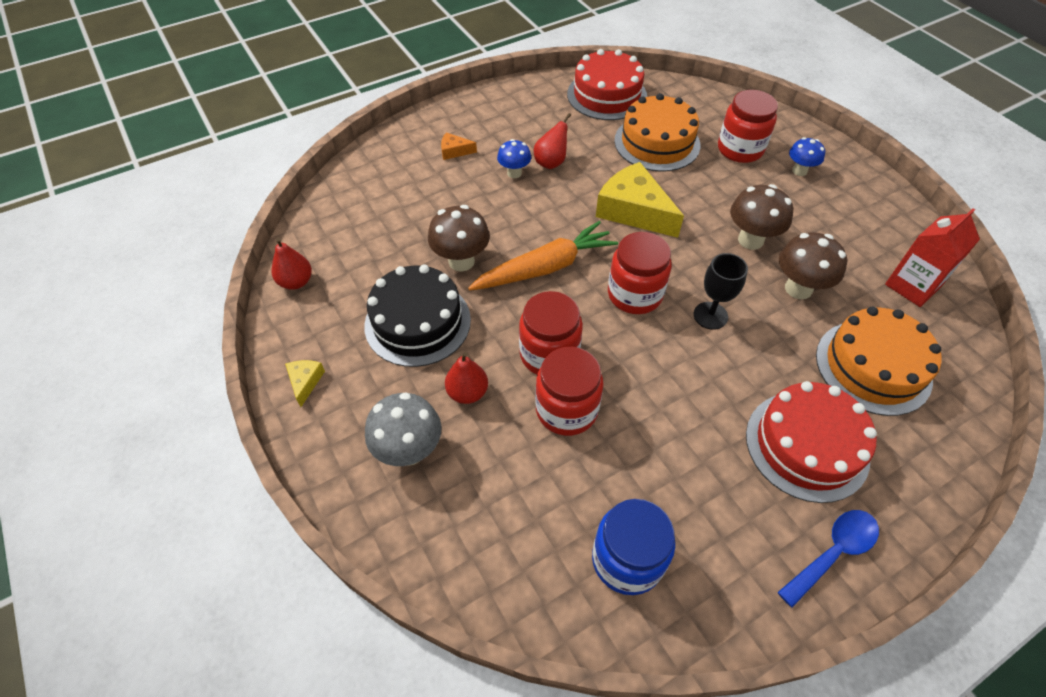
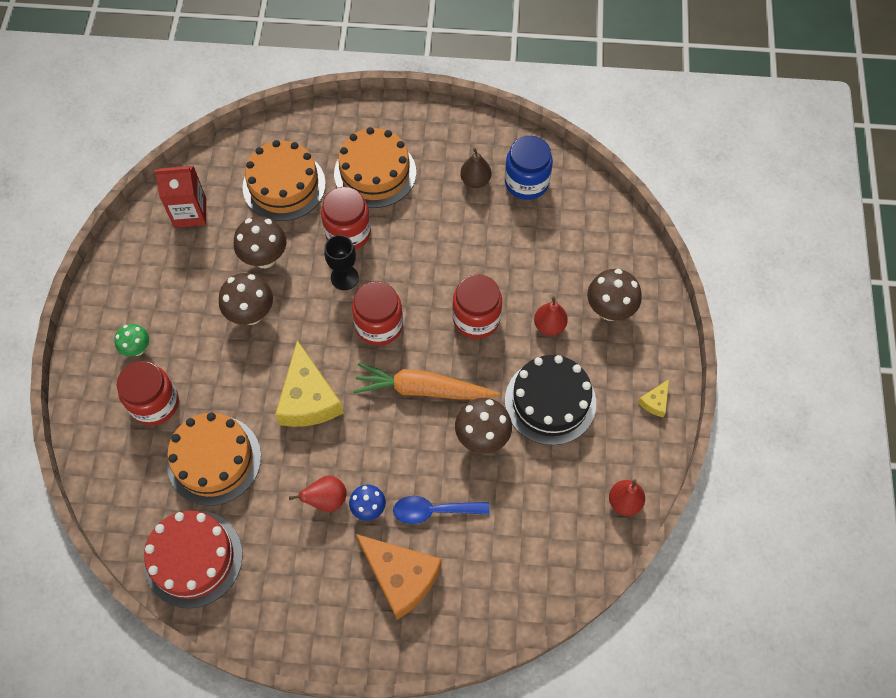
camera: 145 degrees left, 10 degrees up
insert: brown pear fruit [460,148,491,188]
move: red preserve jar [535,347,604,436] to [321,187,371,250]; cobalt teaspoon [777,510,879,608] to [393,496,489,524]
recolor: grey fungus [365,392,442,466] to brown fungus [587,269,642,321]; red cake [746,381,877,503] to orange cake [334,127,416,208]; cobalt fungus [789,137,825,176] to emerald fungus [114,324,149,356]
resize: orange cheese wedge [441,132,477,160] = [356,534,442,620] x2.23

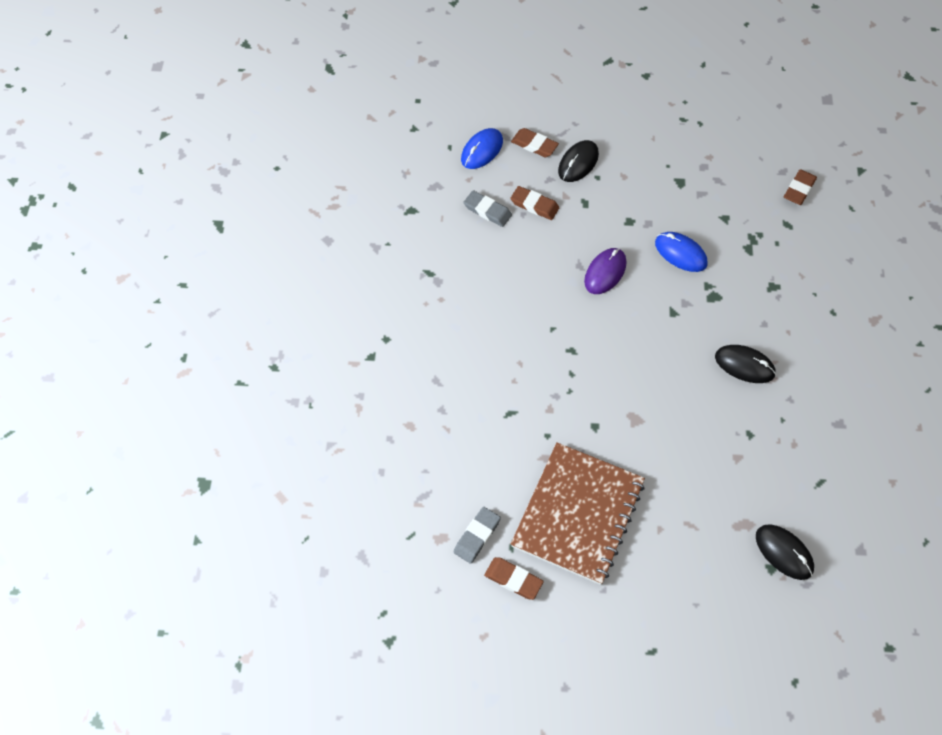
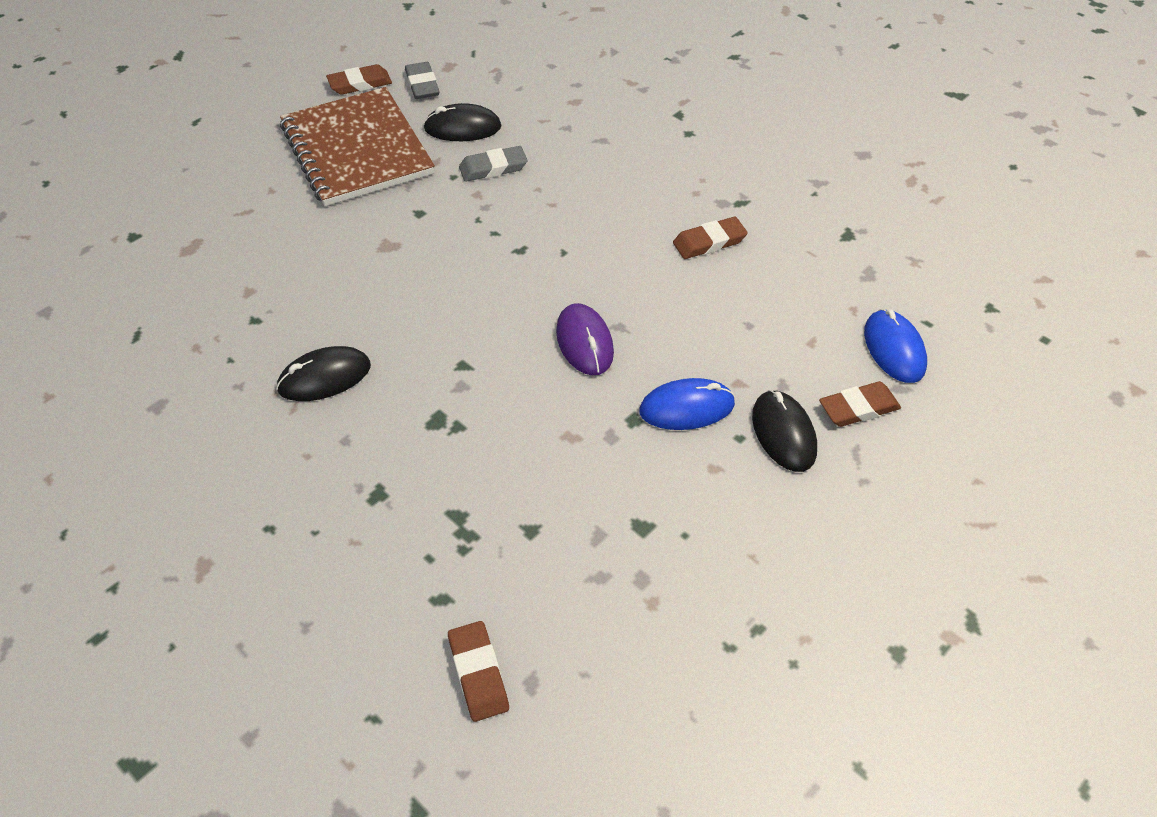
camera: 130 degrees right, 10 degrees down
move: grey gum eraser [464,190,512,227] to [459,146,527,182]; brown gum eraser [510,186,559,220] to [673,217,748,259]; cobalt mouse [655,232,707,272] to [639,378,735,430]; ebony mouse [756,524,814,580] to [423,103,502,141]

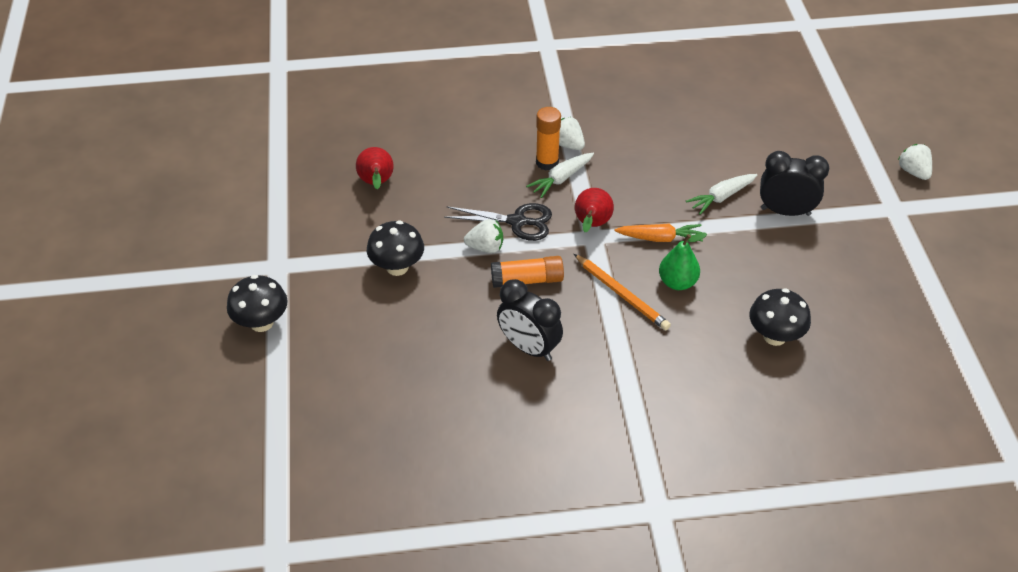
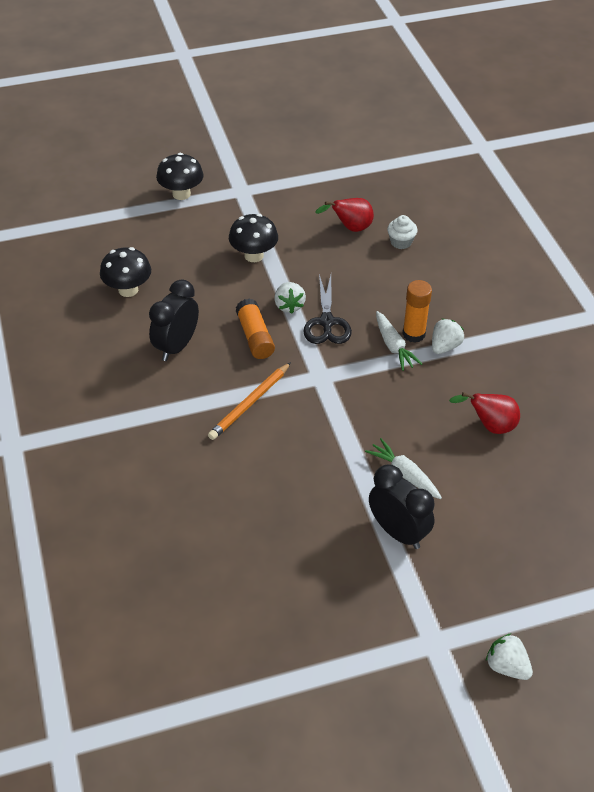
camera: 80 degrees right, 0 degrees up
delete: orange toy carrot [615,223,703,242]; emerald pear fruit [659,232,707,290]
insert: white cupcake [387,215,418,249]
move: red pear fruit [575,188,614,232] to [449,392,520,434]; ebony fungus [749,288,811,346] to [100,247,151,297]
rotate: white toy carrot [526,153,594,198] = [376,311,422,371] 150 degrees counterclockwise; ebony bedside clock [760,151,829,216] = [369,465,435,549] 45 degrees counterclockwise; white strawberry [898,144,932,180] = [486,633,533,680] 105 degrees counterclockwise

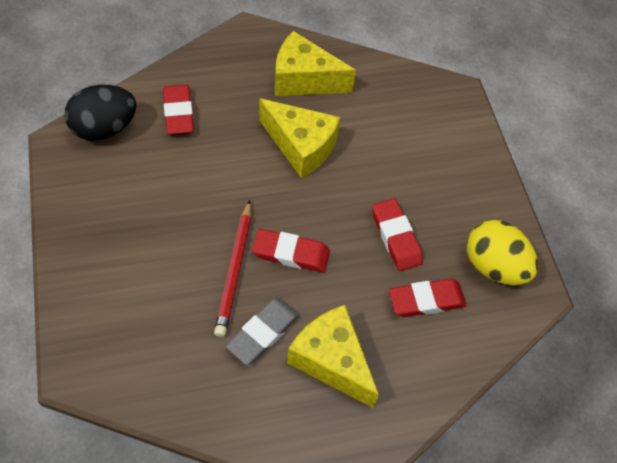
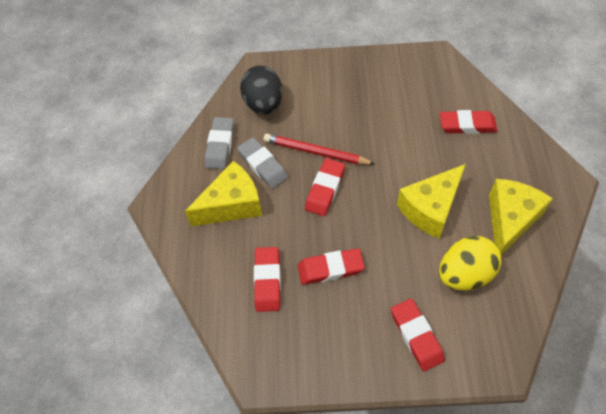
camera: 110 degrees right, 0 degrees up
insert: grey gum eraser [205,117,234,169]; red gum eraser [391,299,445,371]
move: ebony egg shape [64,85,137,141] to [240,65,282,115]; bright yellow egg shape [467,220,538,285] to [439,236,501,290]

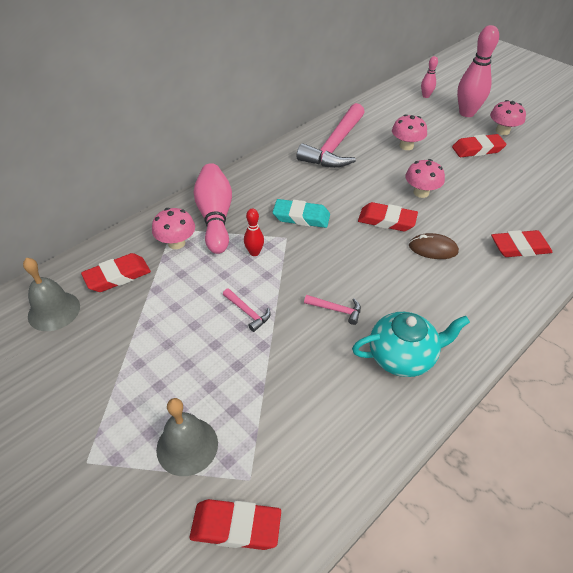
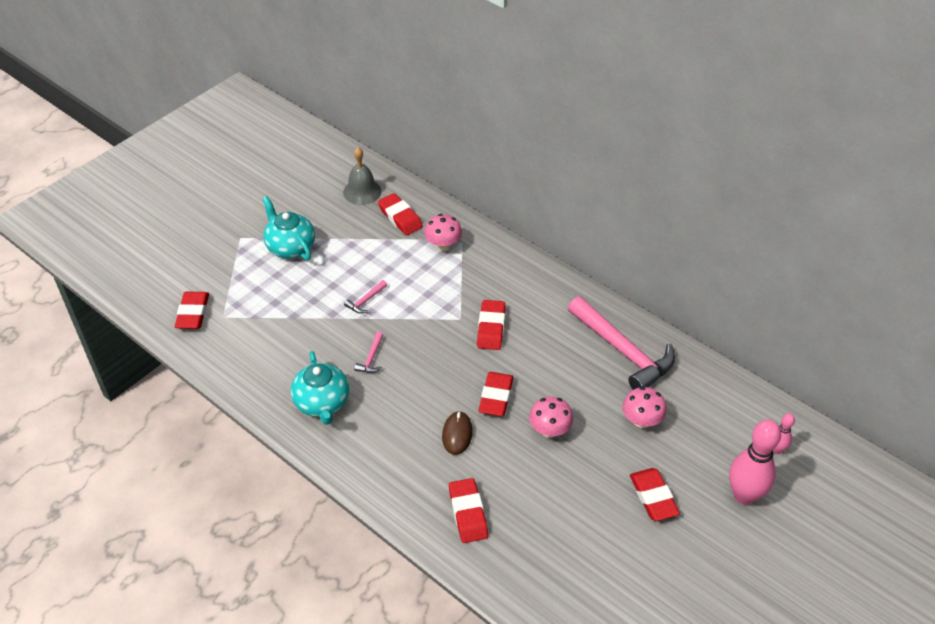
camera: 85 degrees right, 0 degrees up
delete: grey school bell [156,398,218,476]; rosy skittle [194,163,232,254]; red skittle [244,209,264,256]; rosy fungus [490,100,526,135]
insert: teal teapot [262,196,315,260]
recolor: teal gum eraser [273,199,330,228] to red gum eraser [477,300,505,350]
rotate: rosy carpenter's hammer [297,103,365,168] = [568,296,675,390] 150 degrees counterclockwise

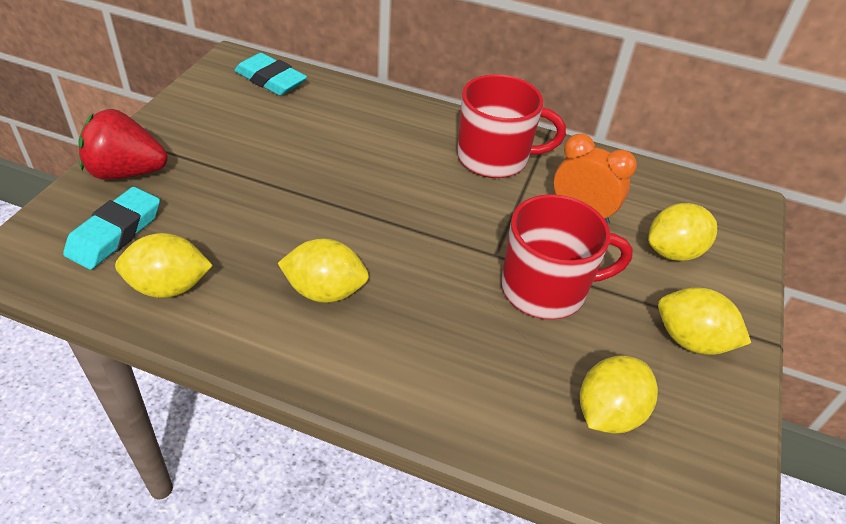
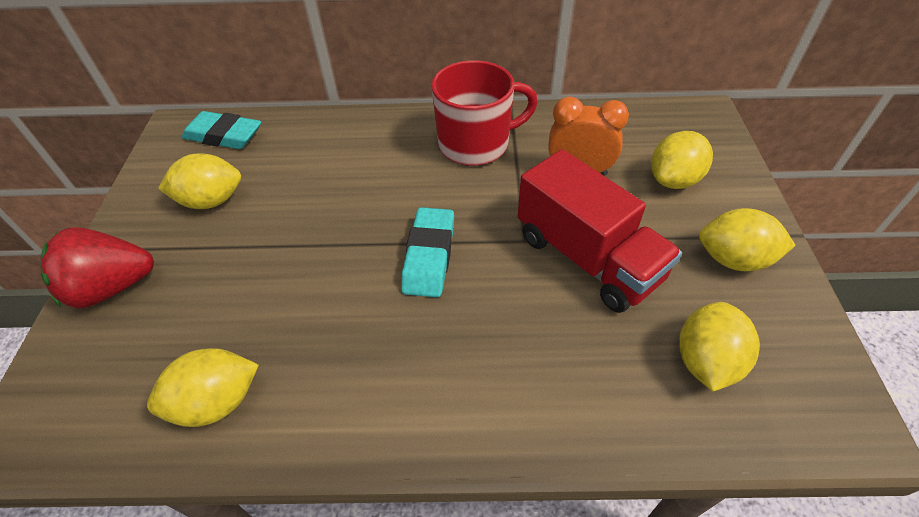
camera: 15 degrees left, 5 degrees up
move: teal gum eraser [63,187,160,270] to [401,207,454,297]; bright yellow citrus fruit [278,238,369,303] to [158,153,241,209]
replace: red mug [501,194,633,320] to red truck [518,149,682,313]

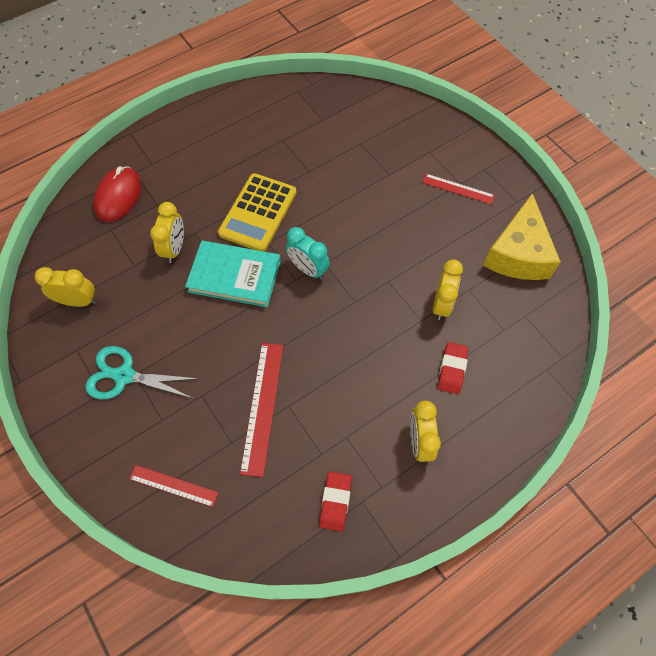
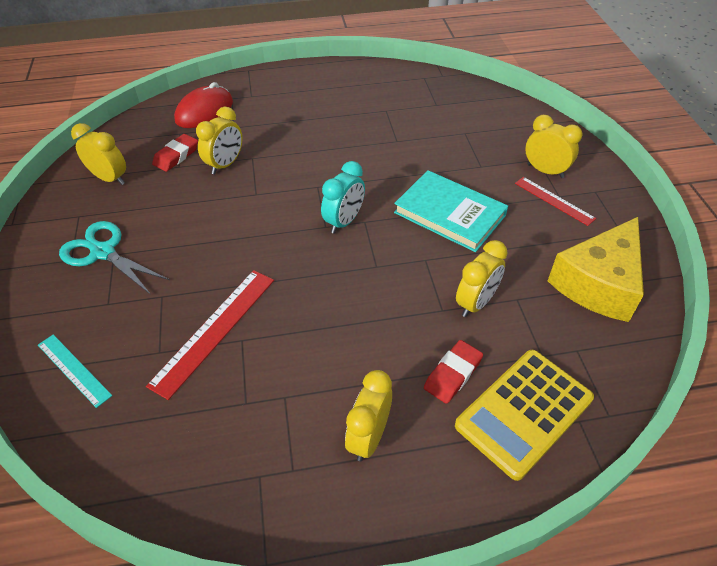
camera: 25 degrees right, 15 degrees down
insert: bright yellow bedside clock [526,115,582,178]
move: teal hardcover [185,241,281,307] to [394,170,508,252]; bright yellow adding machine [218,173,297,251] to [455,350,594,481]; red gum eraser [319,471,352,532] to [152,134,198,172]
recolor: red ruler [129,465,219,507] to teal ruler [38,334,112,408]
rotate: teal bedside clock [286,227,330,279] = [321,161,365,234] 120 degrees counterclockwise

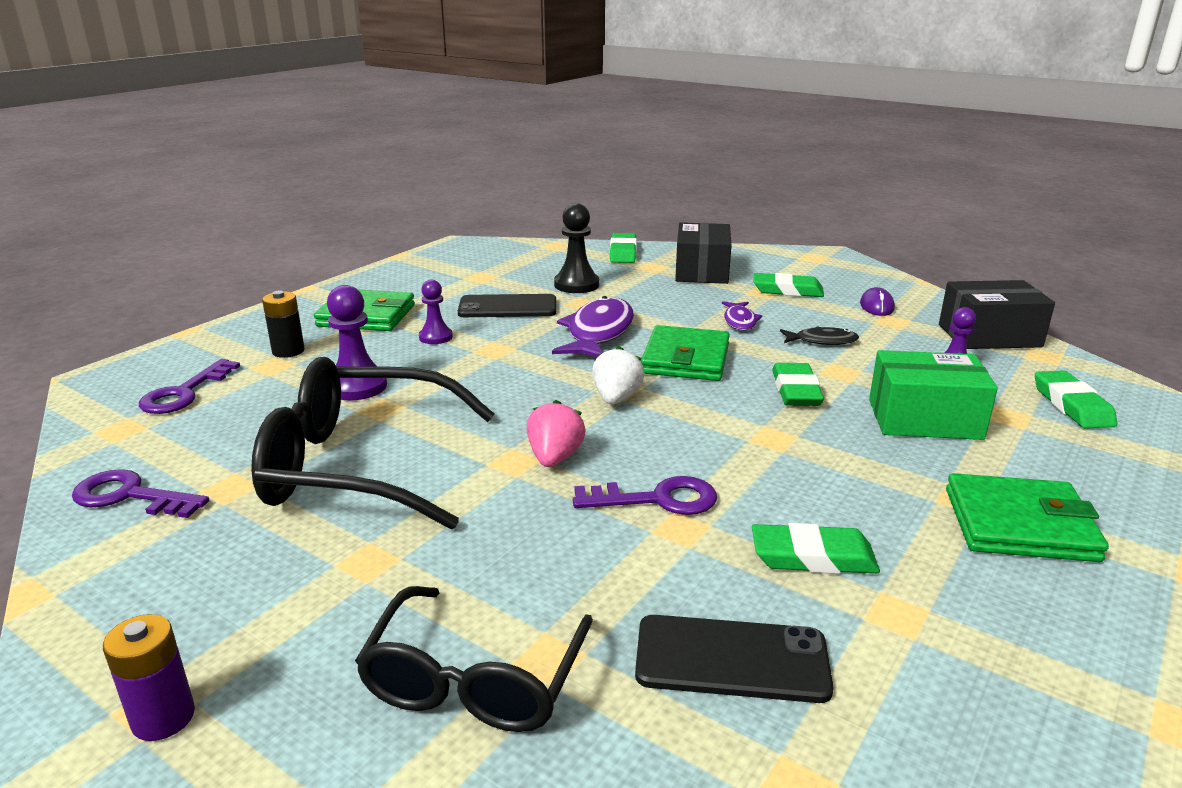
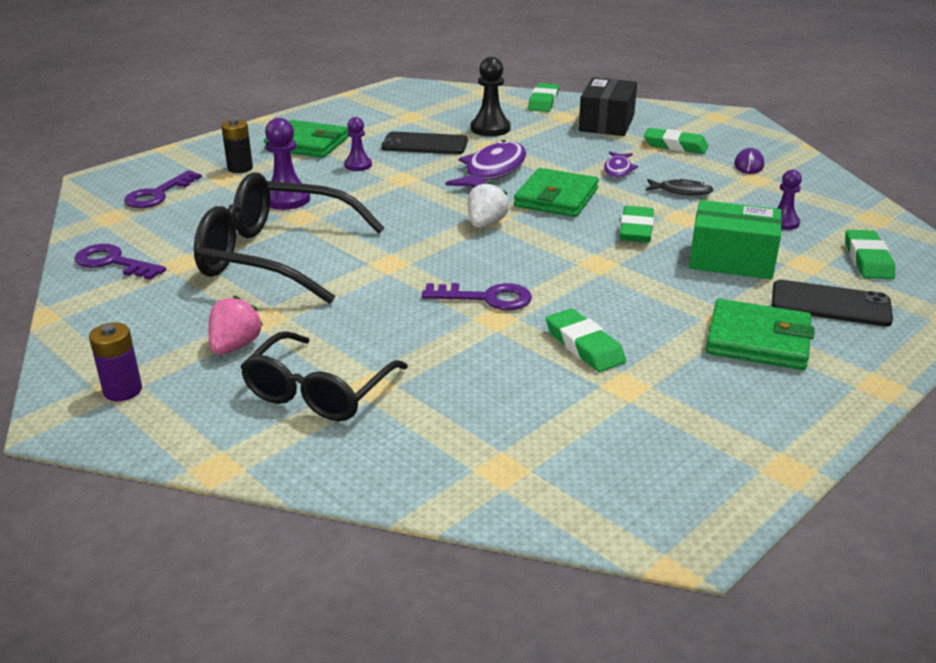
camera: 10 degrees right, 5 degrees up
delete: ebony box [939,280,1055,349]
move: rosy strawberry [527,400,586,467] to [208,295,263,355]; ebony smartphone [635,615,833,703] to [772,280,893,326]
rotate: emerald gum eraser [752,523,880,574] = [546,308,626,372] 45 degrees clockwise

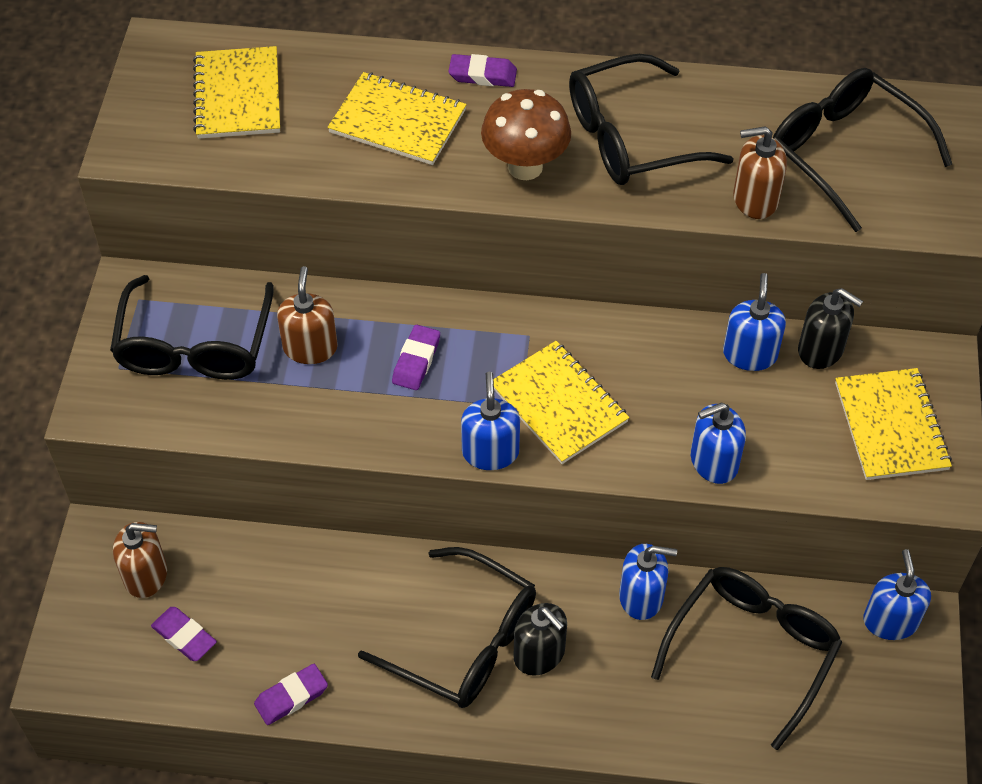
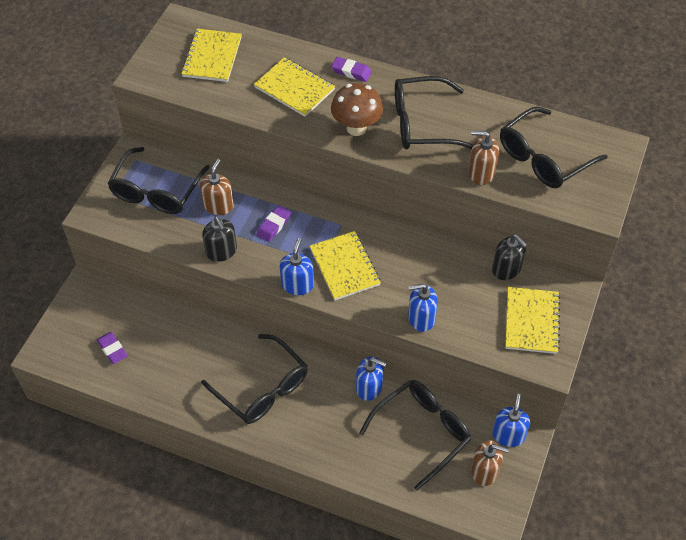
camera: 15 degrees right, 0 degrees up
delete: purple gum eraser [254,664,328,725]; cobalt soap dispenser [723,273,786,371]
move: brown soap dispenser [113,522,167,598] to [471,440,509,486]; ebony soap dispenser [514,603,567,676] to [202,217,237,262]
rotate: ebony glasses [773,68,952,232] = [500,107,607,188] 105 degrees counterclockwise

